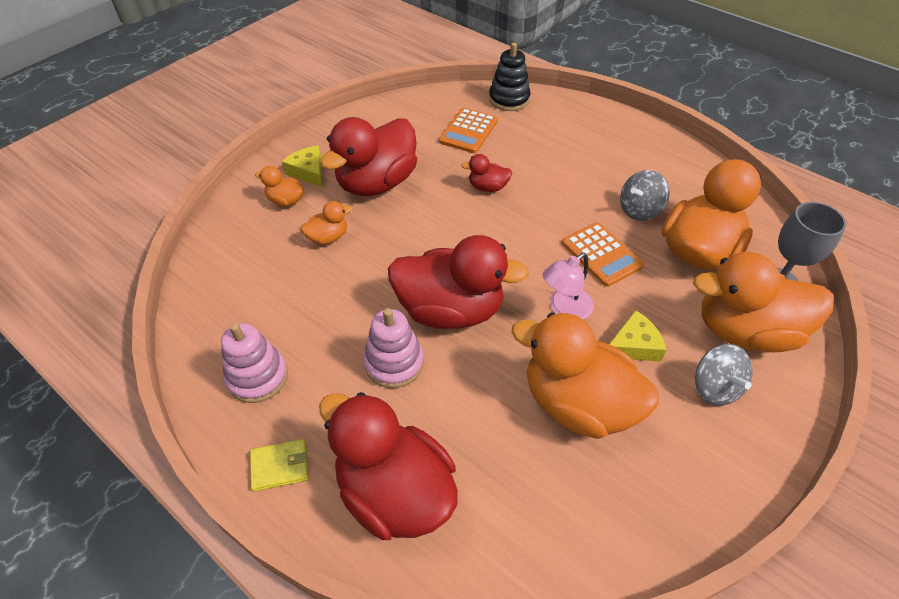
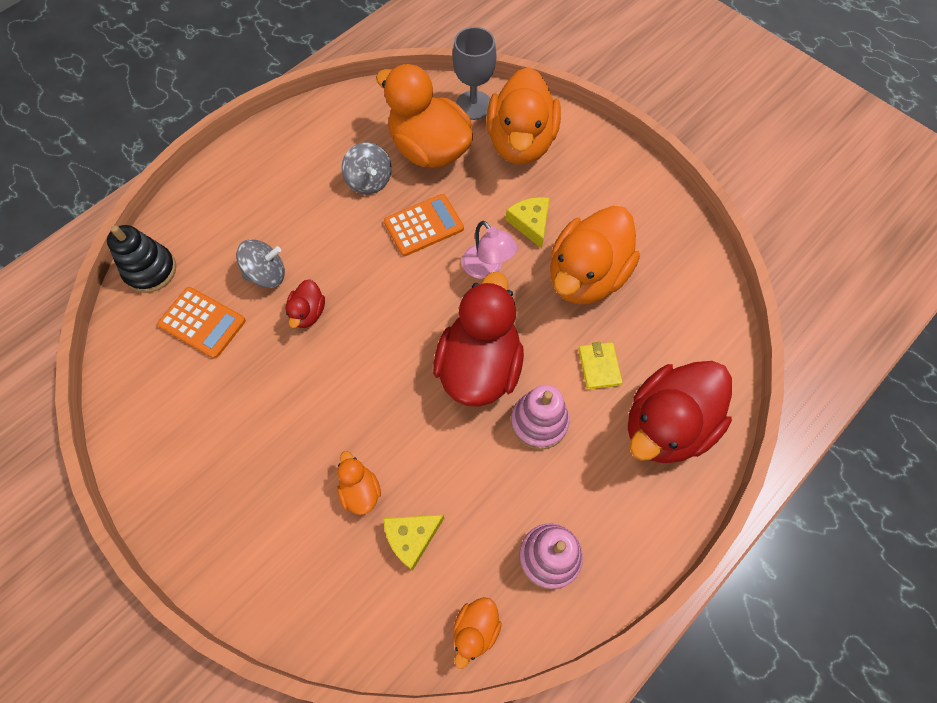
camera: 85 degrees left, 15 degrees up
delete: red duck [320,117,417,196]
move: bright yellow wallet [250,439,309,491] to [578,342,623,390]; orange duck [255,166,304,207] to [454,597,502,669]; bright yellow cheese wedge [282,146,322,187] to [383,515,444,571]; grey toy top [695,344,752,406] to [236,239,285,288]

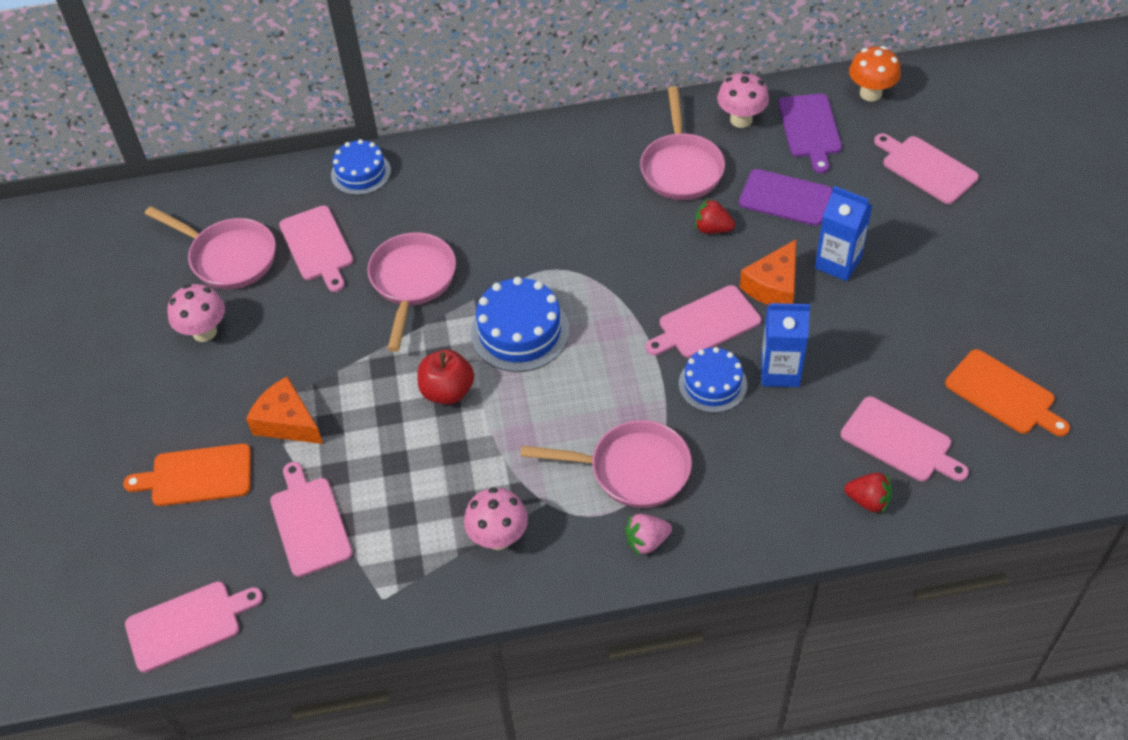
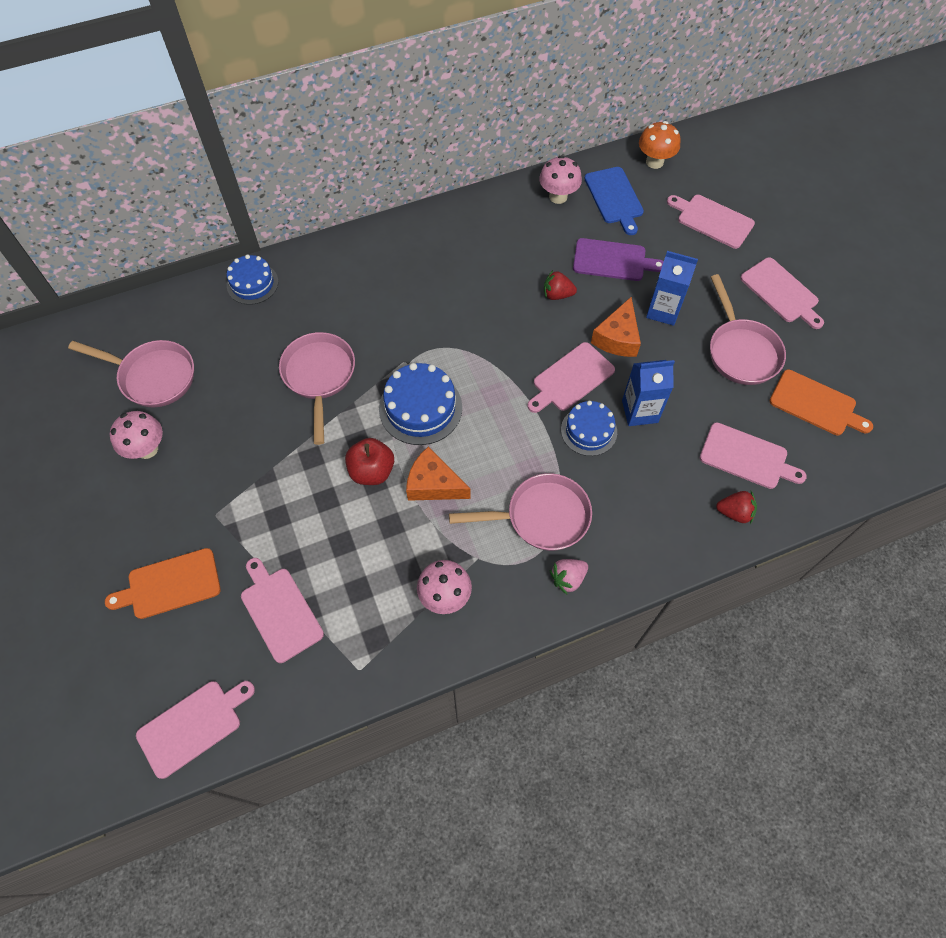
camera: 15 degrees left, 10 degrees up
move: orange cheese wedge [246,376,323,444] to [406,447,471,501]; rosy cutting board [279,205,353,292] to [740,257,824,329]; rosy frying pan [640,86,725,200] to [710,274,786,385]
recolor: purple cutting board [778,94,842,173] to cobalt cutting board [584,167,644,235]

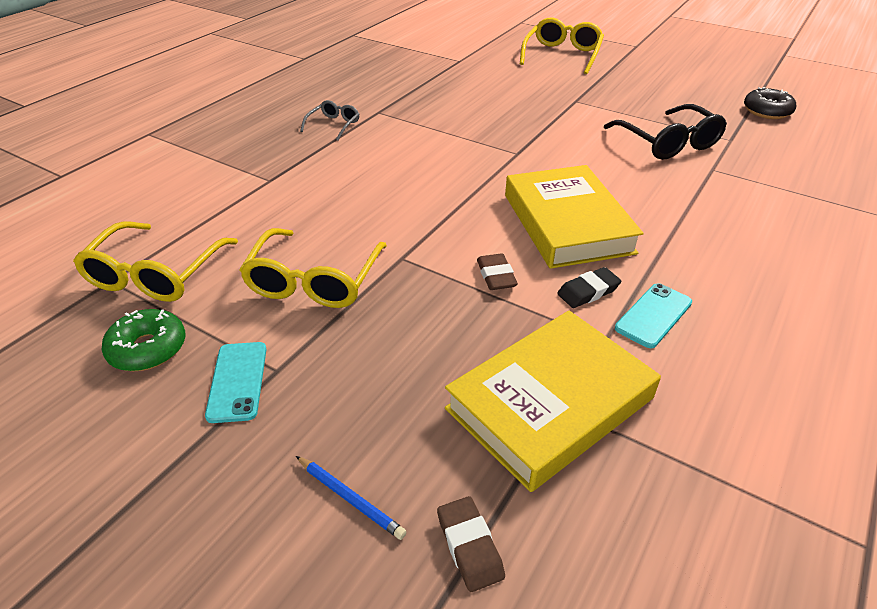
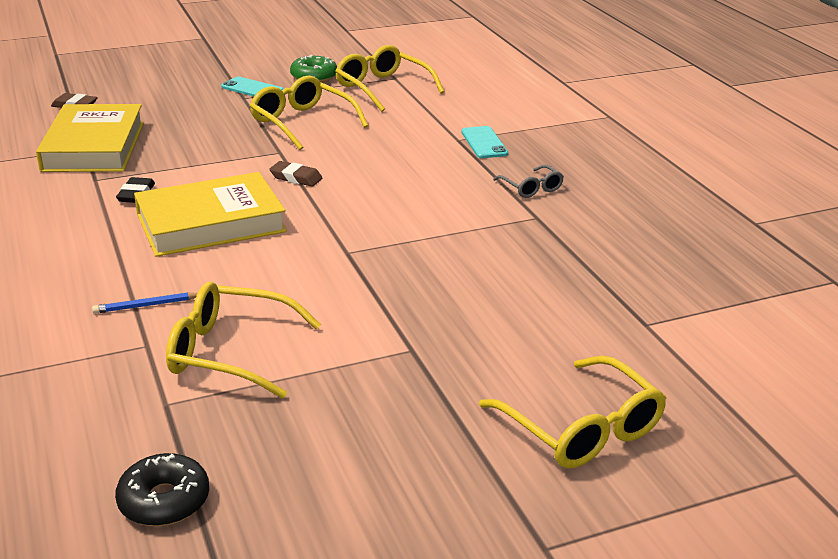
camera: 125 degrees right, 10 degrees down
move: cobalt lead pencil [296,456,407,540] to [92,292,197,314]; brown gum eraser [477,253,518,290] to [269,161,322,186]; teal smartphone [615,283,692,348] to [461,126,508,158]
recolor: ebony glasses [604,104,727,160] to bright yellow glasses [166,282,321,399]
rotate: bright yellow hardcover [505,165,644,269] = [134,172,287,257] 45 degrees counterclockwise

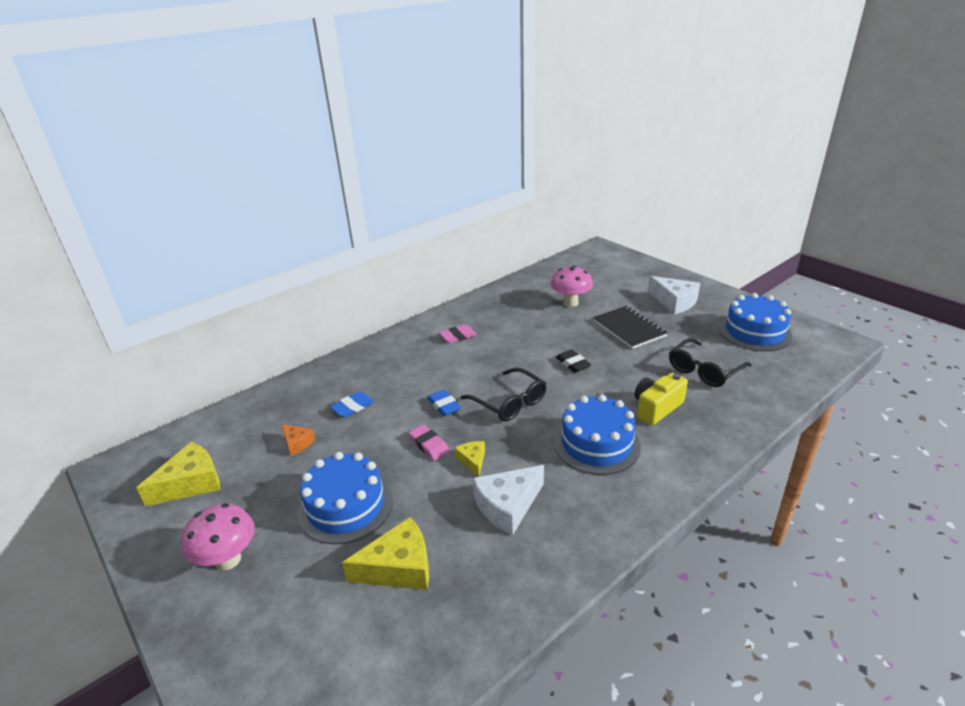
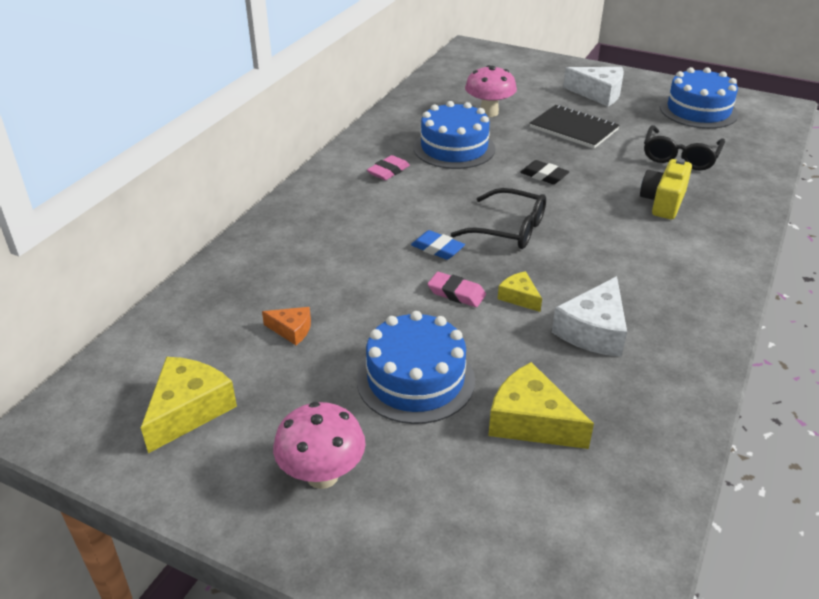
camera: 25 degrees left, 5 degrees up
delete: cobalt gum eraser [330,392,374,417]
move: cobalt cake [554,395,641,475] to [414,101,495,169]
rotate: bright yellow cheese wedge [342,517,429,590] = [488,362,594,449] 105 degrees counterclockwise

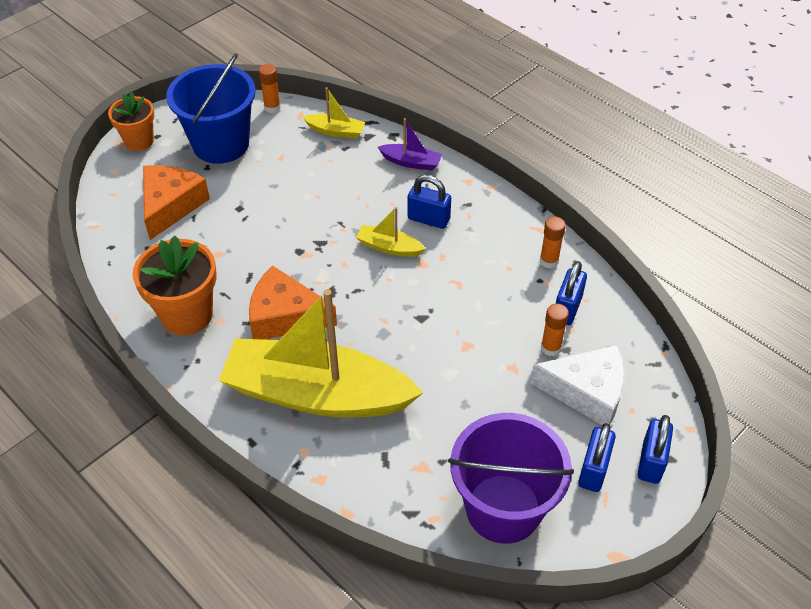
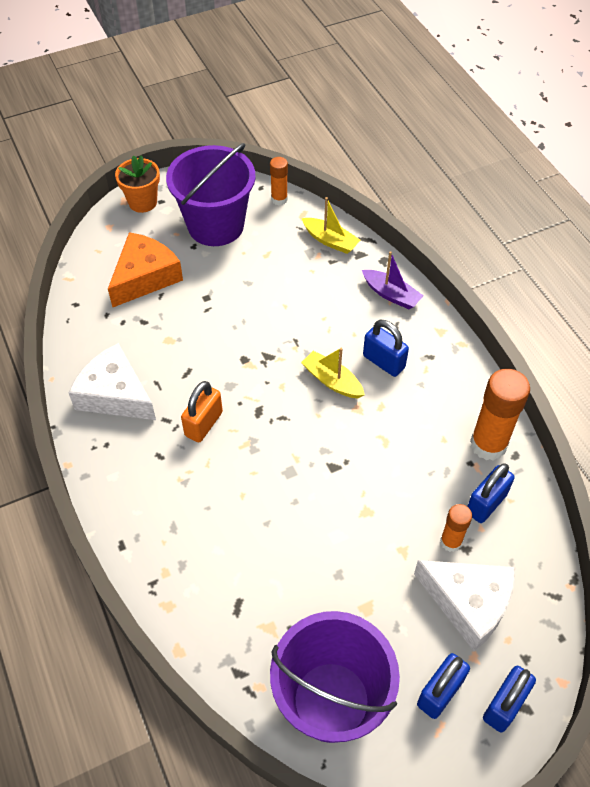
camera: 20 degrees right, 5 degrees up
delete: bright yellow sailboat [219,289,423,417]
replace: orange potted plant [133,236,217,335] to white cheese wedge [68,343,156,420]; orange cheese wedge [249,266,337,340] to orange small lock [181,381,223,442]
recolor: cobalt sand bucket [166,53,256,164] to purple sand bucket [166,143,256,246]
resize: orange stick of glue [540,217,566,268] = [470,369,530,461] x1.81

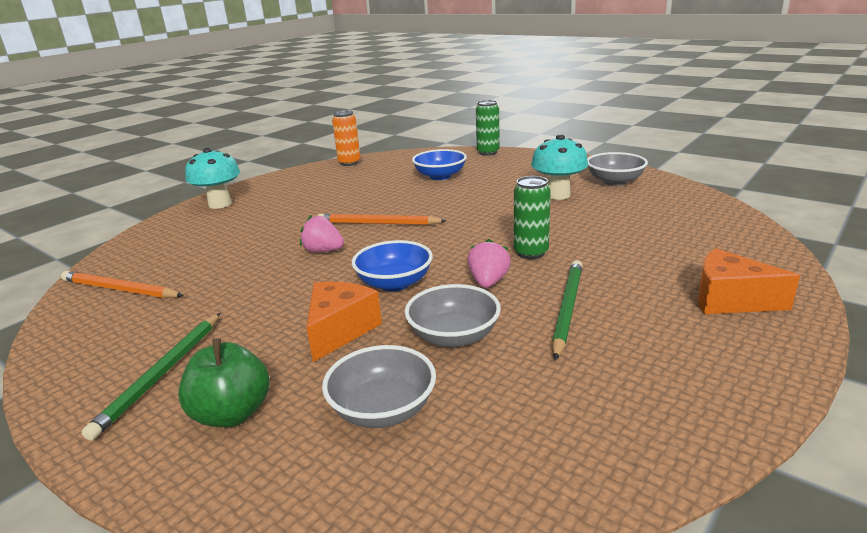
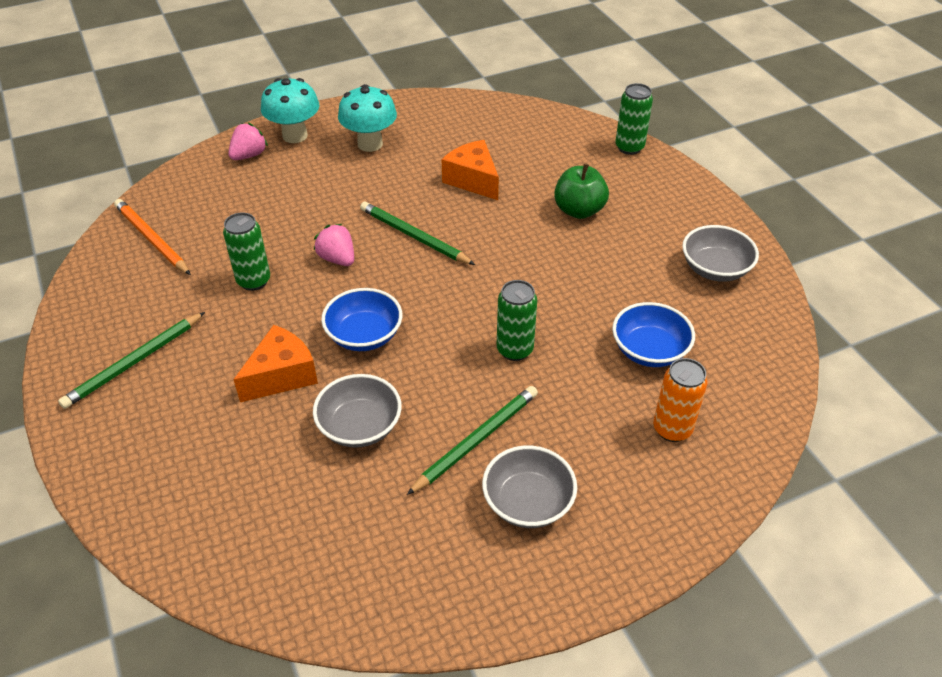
camera: 25 degrees right, 20 degrees up
insert: emerald can [223,212,270,291]
move: emerald toy apple [178,339,270,427] to [554,163,609,219]; grey deep dish [322,345,436,428] to [482,445,577,528]; orange can [332,110,361,166] to [653,358,707,442]; cobalt deep dish [412,149,467,180] to [612,302,695,367]; rosy strawberry [467,239,511,288] to [228,123,268,160]; teal fungus [531,134,588,200] to [338,84,397,152]; orange cheese wedge [698,248,800,314] to [442,140,499,200]
recolor: orange lead pencil [318,214,447,225] to emerald lead pencil [360,202,475,265]

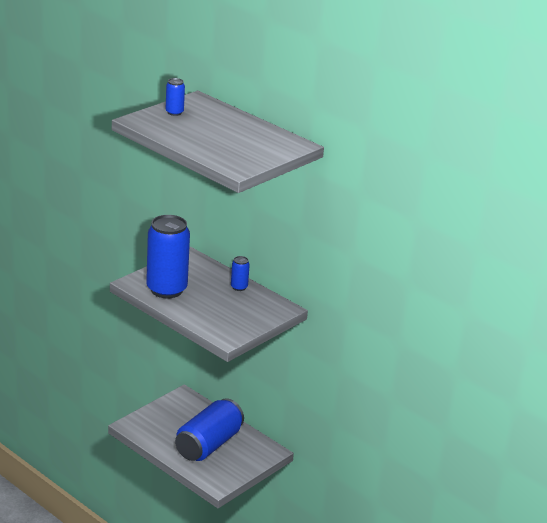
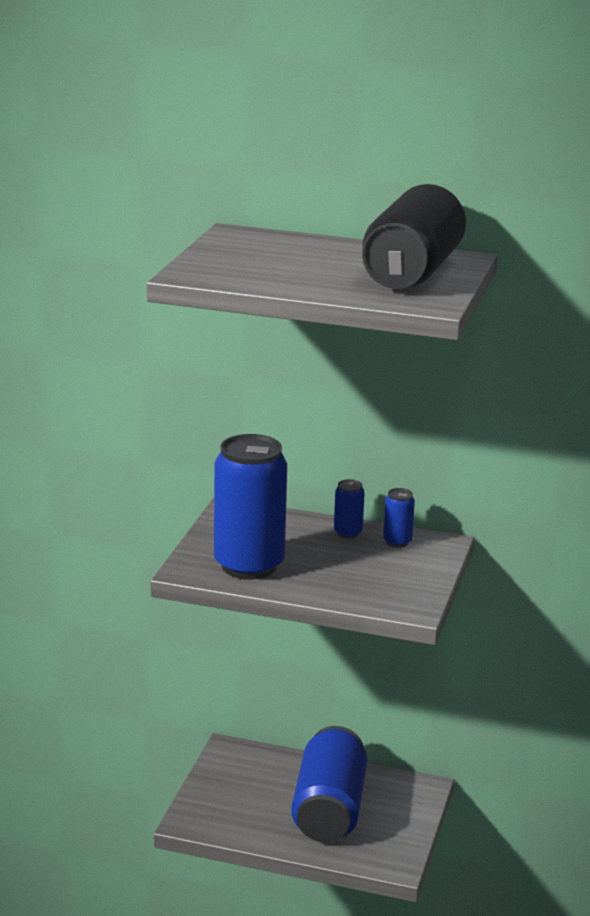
camera: 25 degrees left, 5 degrees down
insert: ebony can [362,184,466,289]
move: cobalt can [166,78,185,116] to [383,488,415,548]

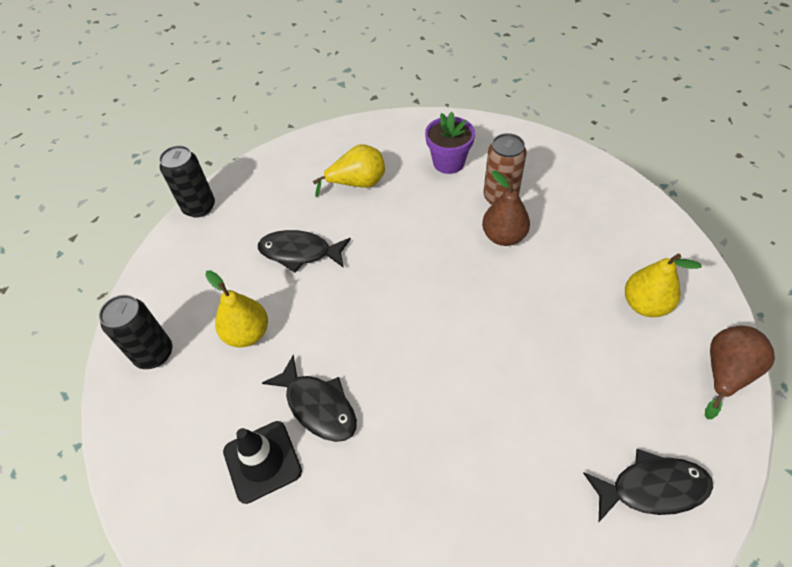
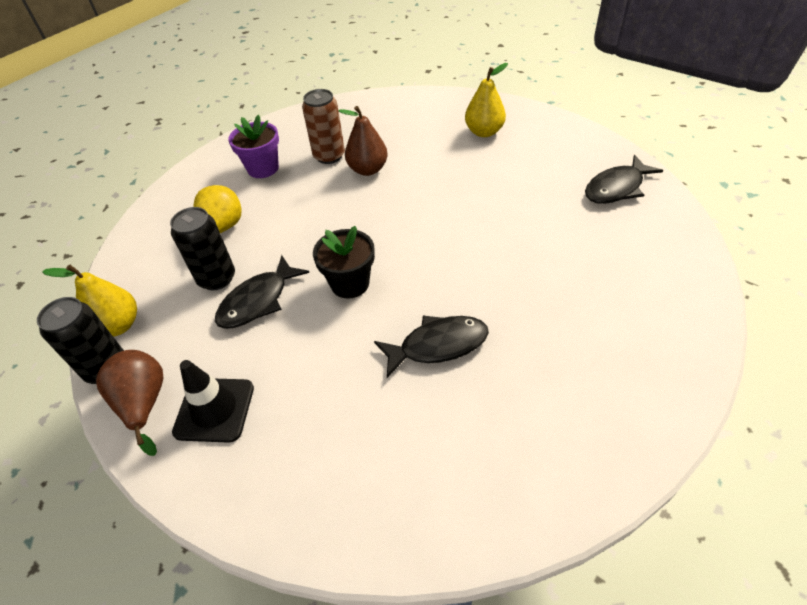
camera: 60 degrees left, 5 degrees down
insert: ebony potted plant [313,226,375,298]
move: ebony can [99,295,172,369] to [170,207,235,290]; bright yellow pear fruit [205,270,268,347] to [42,265,137,337]; ebony traffic cone [223,421,302,504] to [172,360,254,443]; brown pear fruit [705,326,775,419] to [96,350,163,456]
rotate: ebony fish figure [583,449,713,522] = [585,155,663,204] 150 degrees counterclockwise

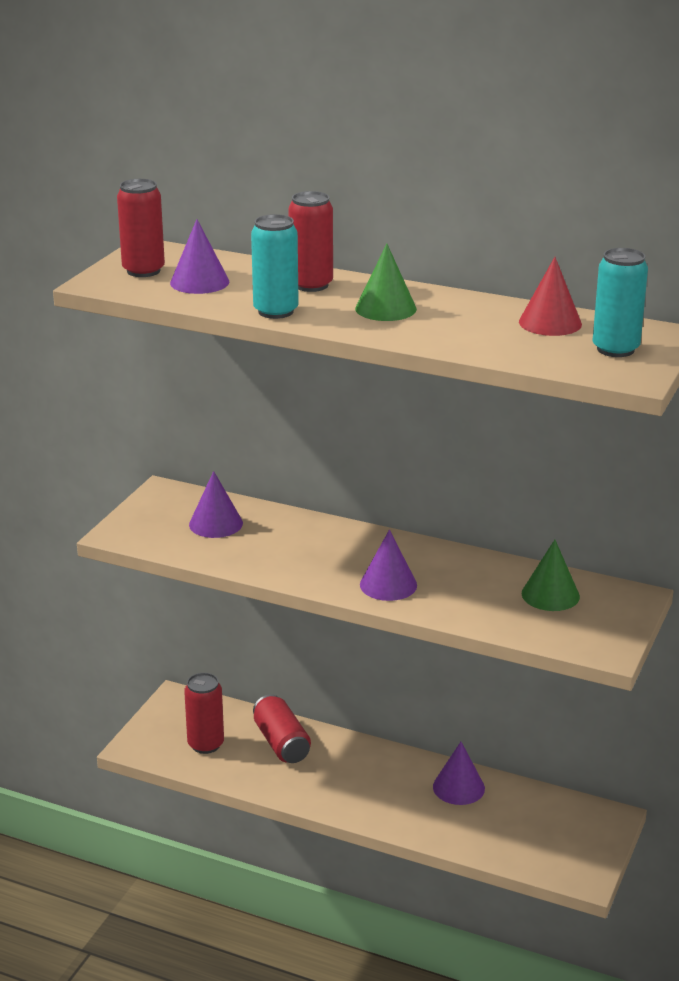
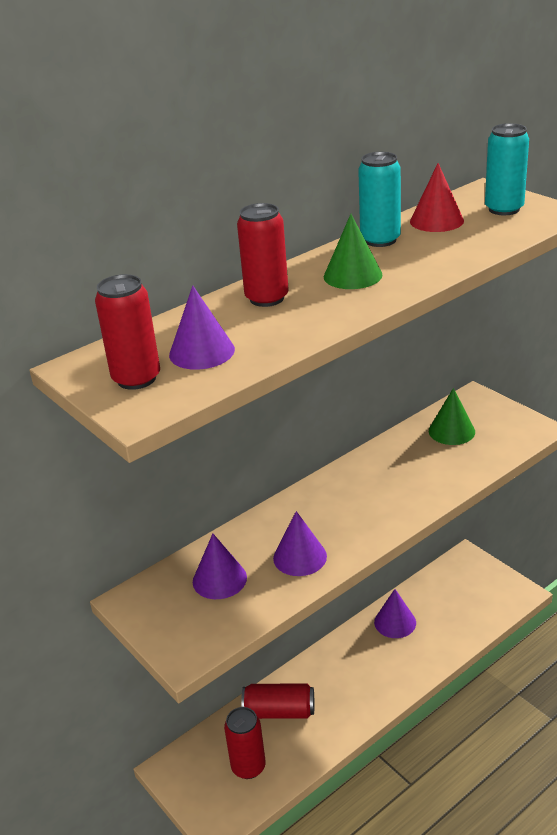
camera: 60 degrees left, 5 degrees up
move: teal can [251,214,299,319] to [358,152,401,247]; purple cone [360,530,417,601] to [273,511,327,576]

